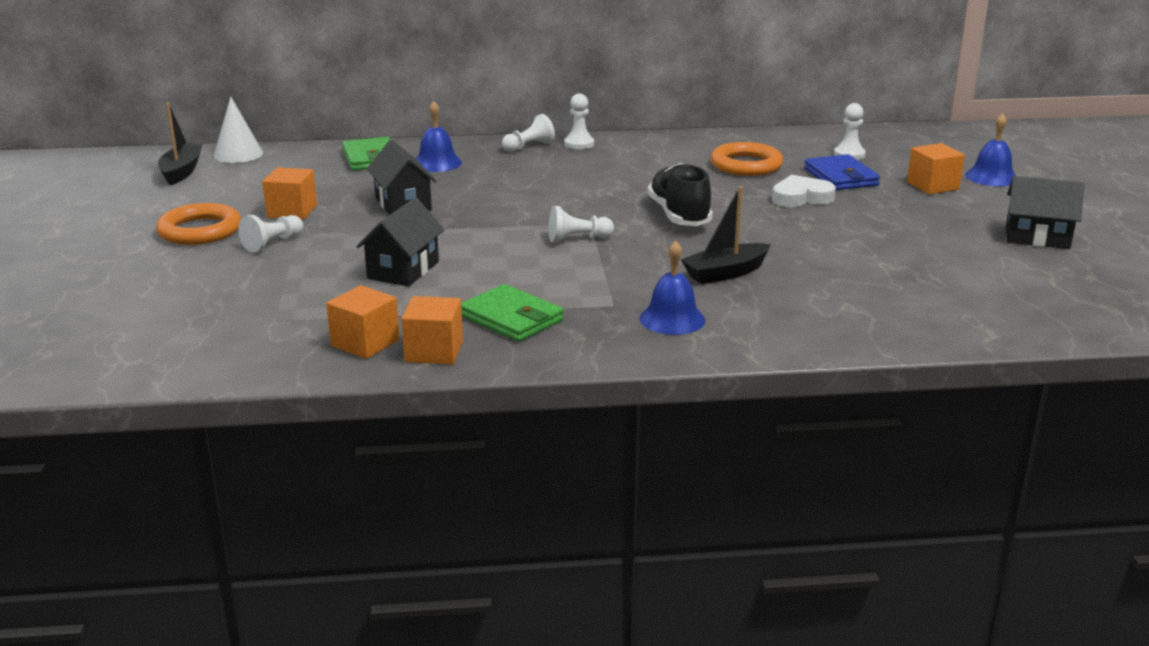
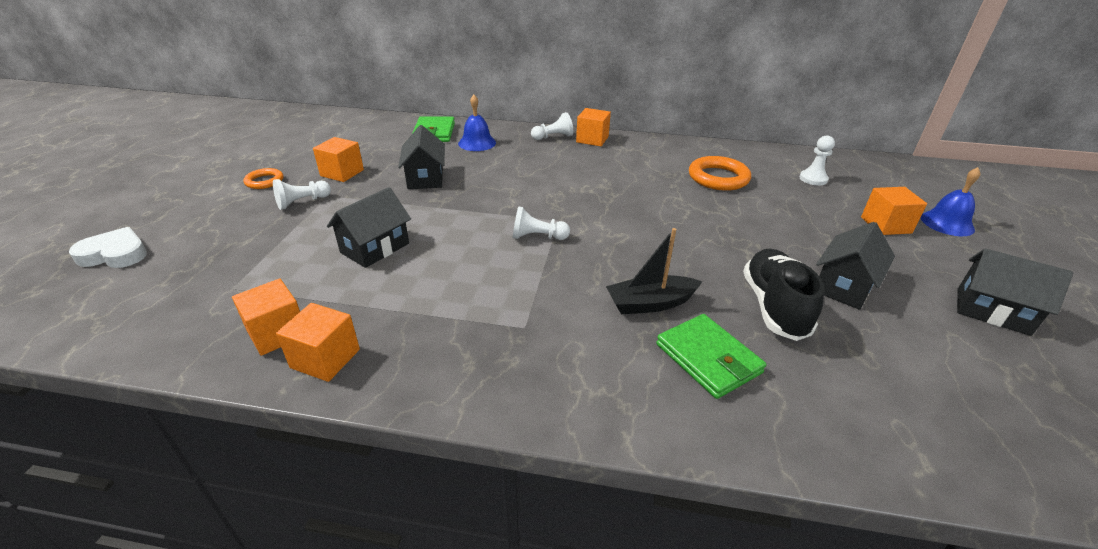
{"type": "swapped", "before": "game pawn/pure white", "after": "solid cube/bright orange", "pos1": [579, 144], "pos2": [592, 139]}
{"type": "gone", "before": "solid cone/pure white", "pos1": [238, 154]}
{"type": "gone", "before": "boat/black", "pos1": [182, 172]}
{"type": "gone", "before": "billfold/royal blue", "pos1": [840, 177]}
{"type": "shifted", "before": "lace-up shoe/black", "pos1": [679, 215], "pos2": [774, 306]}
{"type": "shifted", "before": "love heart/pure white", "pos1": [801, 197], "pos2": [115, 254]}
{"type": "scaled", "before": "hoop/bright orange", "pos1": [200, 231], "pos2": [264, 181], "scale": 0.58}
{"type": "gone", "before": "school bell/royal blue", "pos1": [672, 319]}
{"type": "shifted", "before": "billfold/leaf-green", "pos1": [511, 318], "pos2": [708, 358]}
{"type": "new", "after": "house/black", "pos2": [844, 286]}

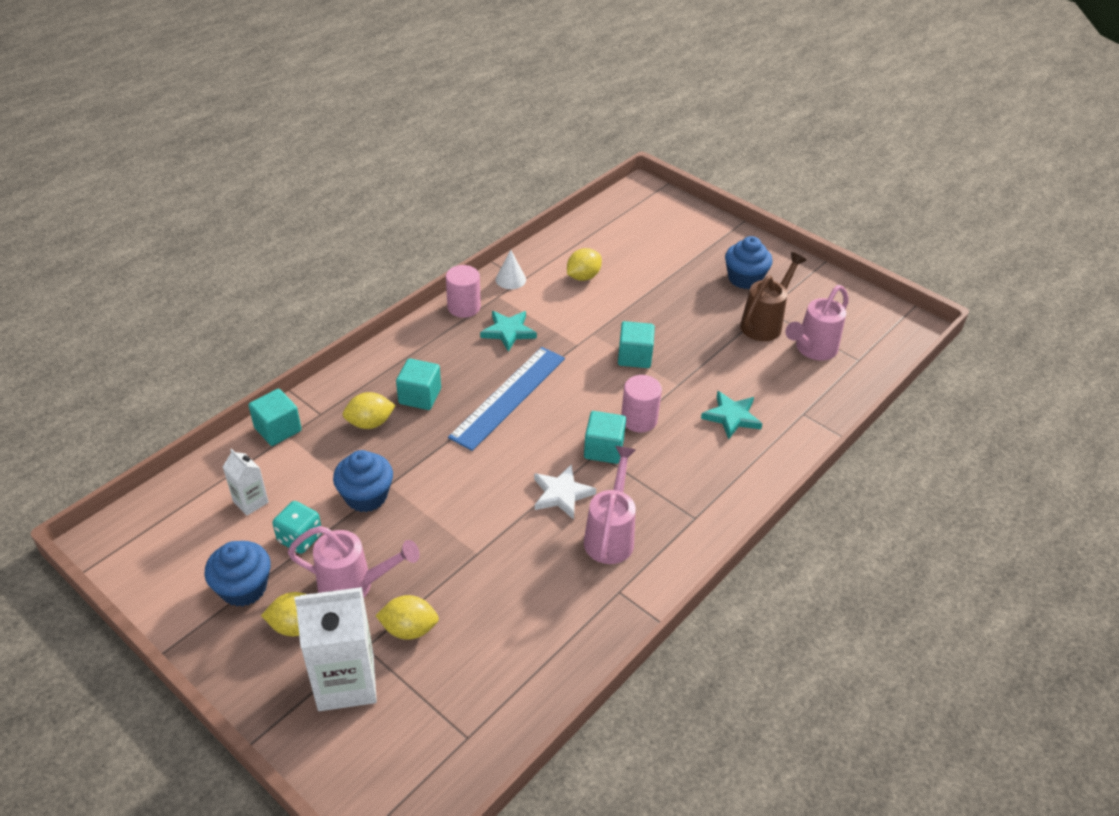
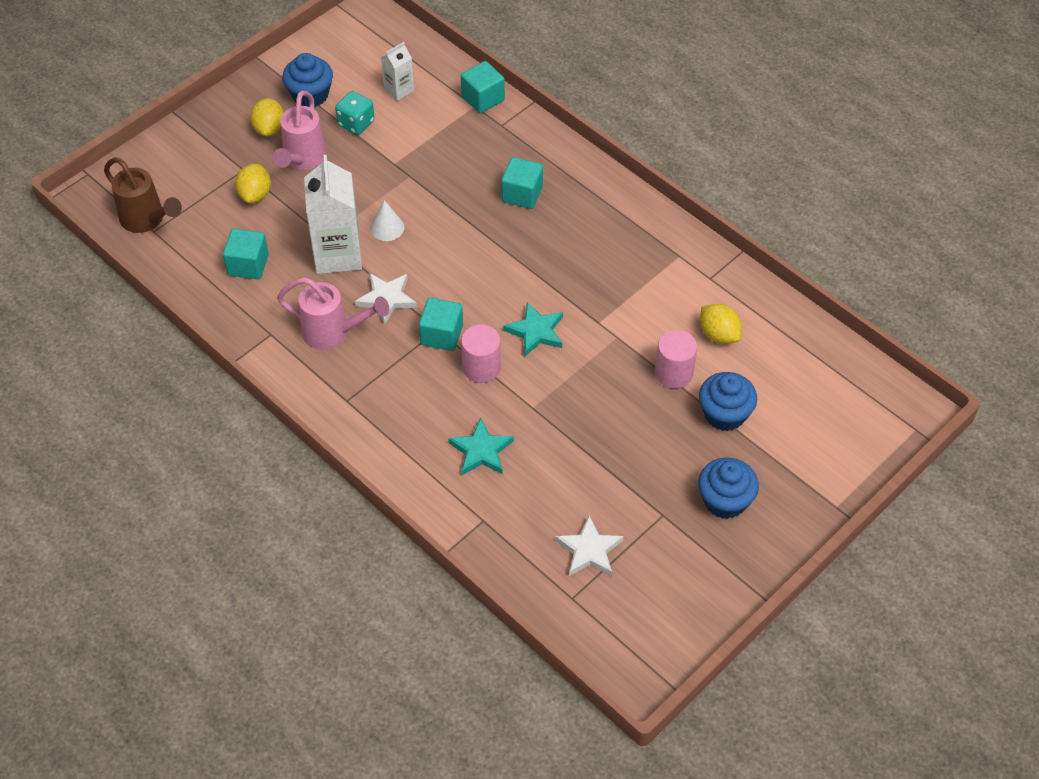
{"type": "shifted", "before": "solid cone/pure white", "pos1": [510, 279], "pos2": [387, 227]}
{"type": "shifted", "before": "sprinkling can/brown", "pos1": [765, 323], "pos2": [147, 220]}
{"type": "shifted", "before": "cylinder/rose-pink", "pos1": [464, 307], "pos2": [673, 373]}
{"type": "swapped", "before": "sprinkling can/rose-pink", "after": "star shape/pure white", "pos1": [812, 350], "pos2": [589, 550]}
{"type": "shifted", "before": "star shape/teal", "pos1": [508, 332], "pos2": [536, 331]}
{"type": "shifted", "before": "solid cube/teal", "pos1": [634, 357], "pos2": [248, 265]}
{"type": "gone", "before": "ruler/royal blue", "pos1": [508, 397]}
{"type": "gone", "before": "lemon/bright yellow", "pos1": [370, 423]}
{"type": "shifted", "before": "fairy cake/royal blue", "pos1": [366, 496], "pos2": [724, 414]}
{"type": "shifted", "before": "milk carton/pure white", "pos1": [346, 682], "pos2": [338, 254]}

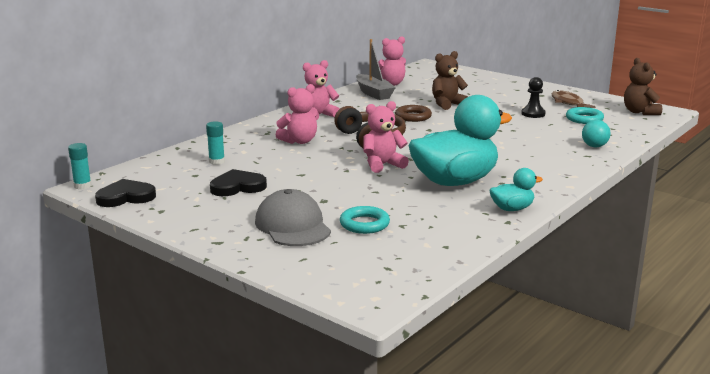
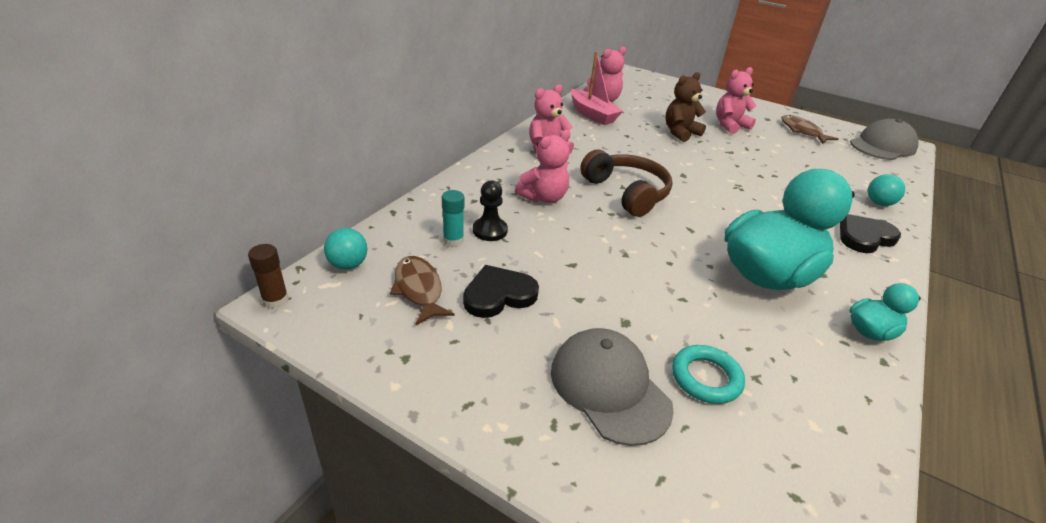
{"type": "repainted", "before": "boat/gray", "after": "boat/rose-pink", "pos1": [373, 93], "pos2": [592, 114]}
{"type": "swapped", "before": "teddy/brown", "after": "peaked cap/gray", "pos1": [640, 112], "pos2": [882, 146]}
{"type": "shifted", "before": "game pawn/black", "pos1": [533, 114], "pos2": [490, 230]}
{"type": "shifted", "before": "teddy/rose-pink", "pos1": [382, 165], "pos2": [730, 125]}
{"type": "gone", "before": "hoop/brown", "pos1": [413, 116]}
{"type": "gone", "before": "hoop/teal", "pos1": [584, 119]}
{"type": "repainted", "before": "glue stick/teal", "after": "glue stick/brown", "pos1": [82, 186], "pos2": [275, 300]}
{"type": "shifted", "before": "love heart/black", "pos1": [126, 197], "pos2": [864, 237]}
{"type": "new", "after": "play ball/teal", "pos2": [348, 265]}
{"type": "new", "after": "fish/brown", "pos2": [419, 289]}

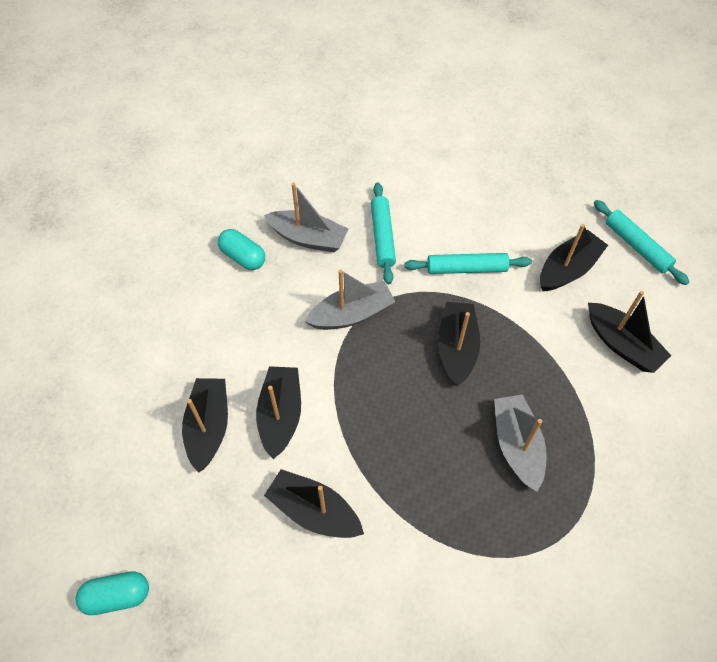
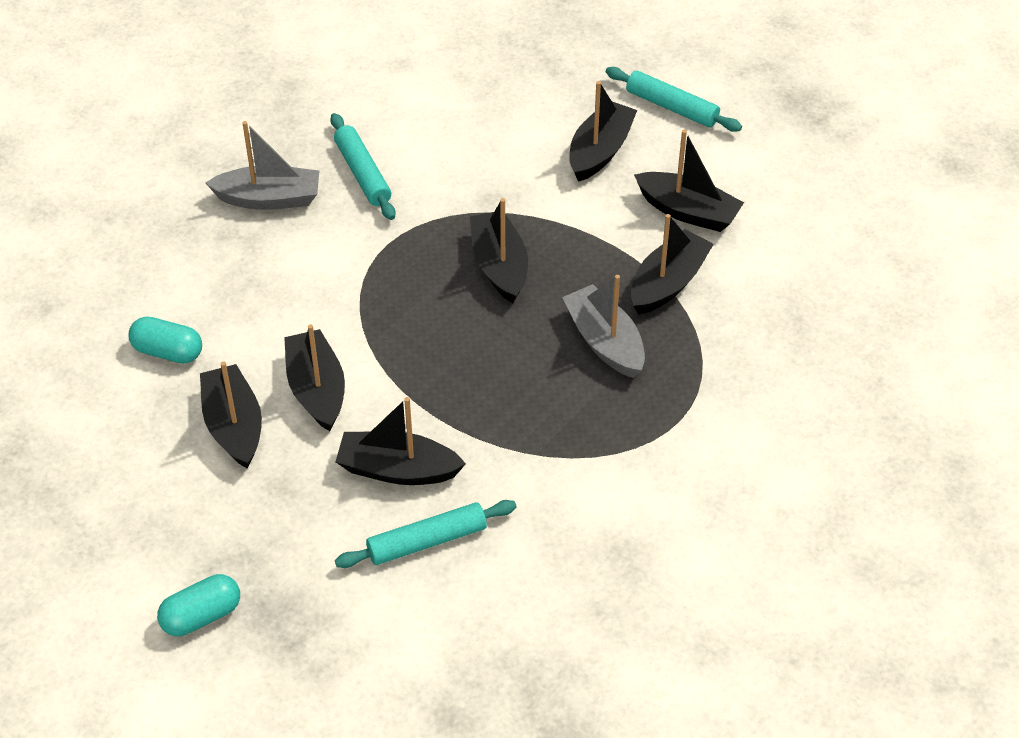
{"type": "shifted", "before": "pill/teal", "pos1": [243, 257], "pos2": [168, 351]}
{"type": "shifted", "before": "dough roller/teal", "pos1": [466, 268], "pos2": [427, 541]}
{"type": "gone", "before": "boat/gray", "pos1": [351, 314]}
{"type": "new", "after": "boat/black", "pos2": [668, 283]}

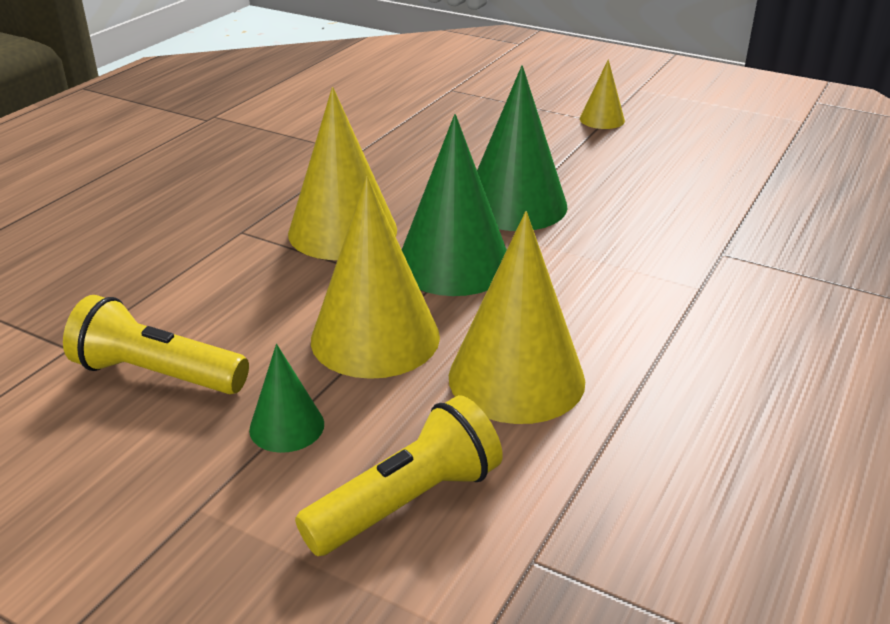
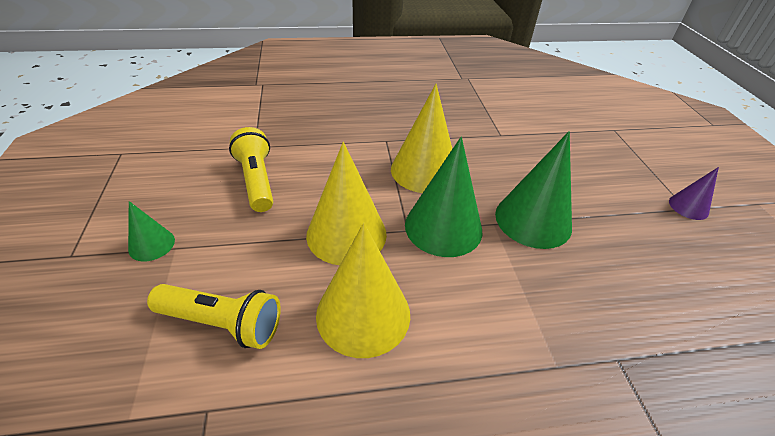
{"type": "repainted", "before": "solid cone/bright yellow", "after": "solid cone/royal purple", "pos1": [602, 119], "pos2": [688, 207]}
{"type": "shifted", "before": "solid cone/leaf-green", "pos1": [287, 426], "pos2": [151, 244]}

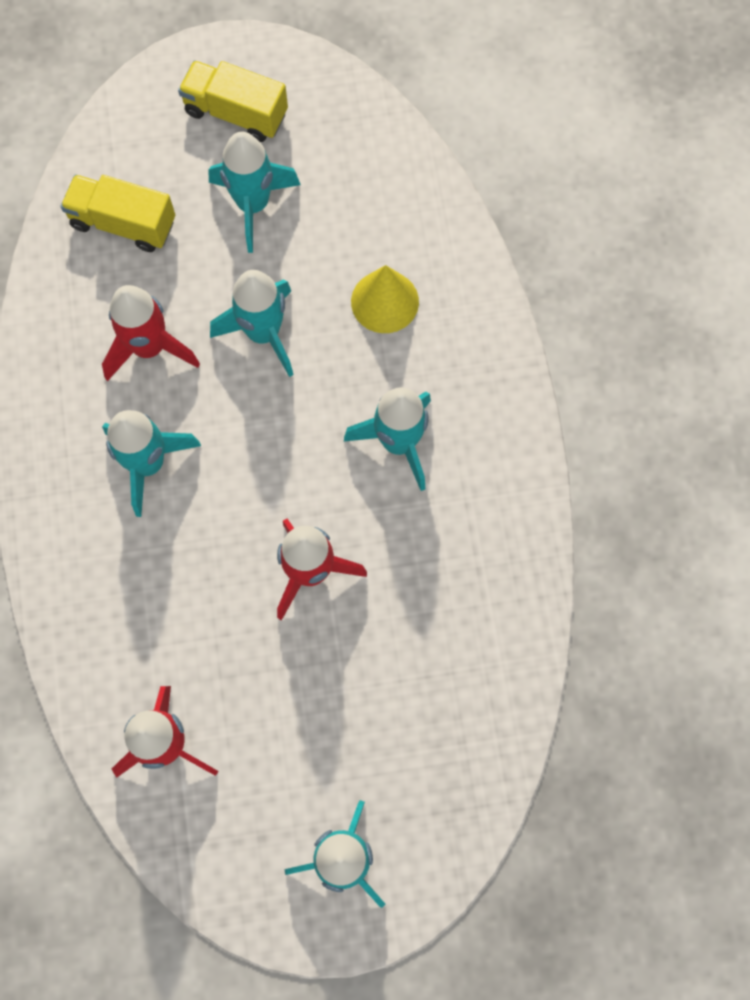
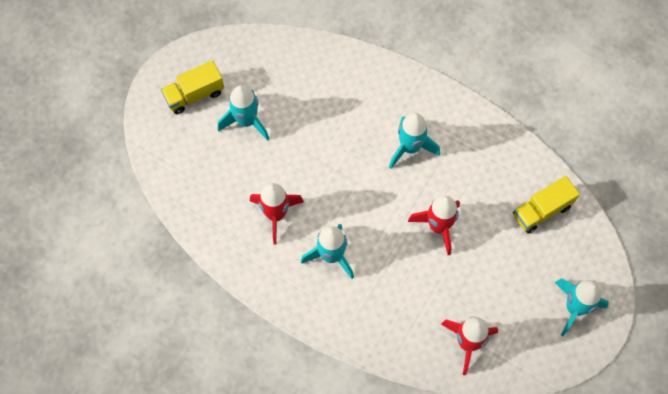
{"type": "shifted", "before": "toy truck/bright yellow", "pos1": [123, 223], "pos2": [541, 210]}
{"type": "gone", "before": "solid cone/bright yellow", "pos1": [384, 301]}
{"type": "gone", "before": "spaceship/teal", "pos1": [263, 333]}

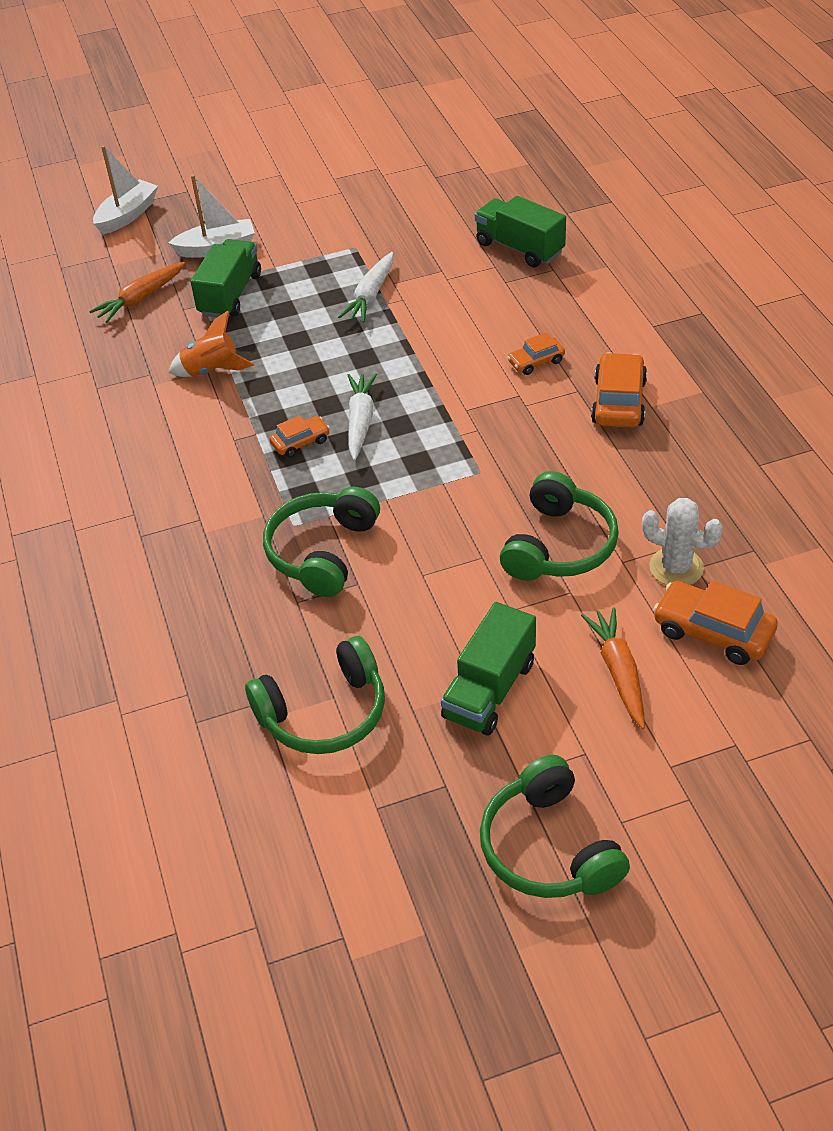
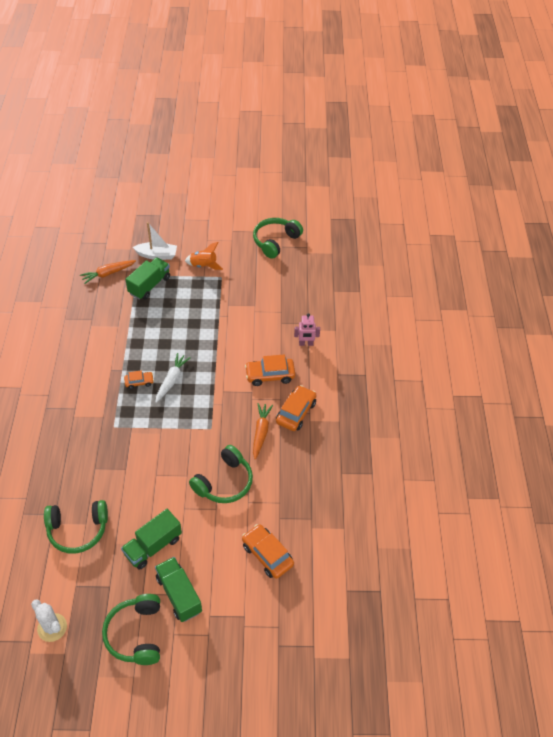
{"type": "gone", "before": "boat/pure white", "pos1": [127, 215]}
{"type": "shifted", "before": "toy truck/leaf-green", "pos1": [519, 248], "pos2": [179, 594]}
{"type": "gone", "before": "carrot/pure white", "pos1": [371, 296]}
{"type": "shifted", "before": "spaceship/bright orange", "pos1": [211, 370], "pos2": [204, 265]}
{"type": "scaled", "before": "automobile/bright orange", "pos1": [536, 362], "pos2": [270, 375], "scale": 1.71}
{"type": "shifted", "before": "over-ear headphones/leaf-green", "pos1": [322, 552], "pos2": [275, 241]}
{"type": "shifted", "before": "saguaro cactus/pure white", "pos1": [676, 567], "pos2": [52, 627]}
{"type": "shifted", "before": "carrot/bright orange", "pos1": [618, 672], "pos2": [261, 432]}
{"type": "new", "after": "robot figure/rose-pink", "pos2": [306, 343]}

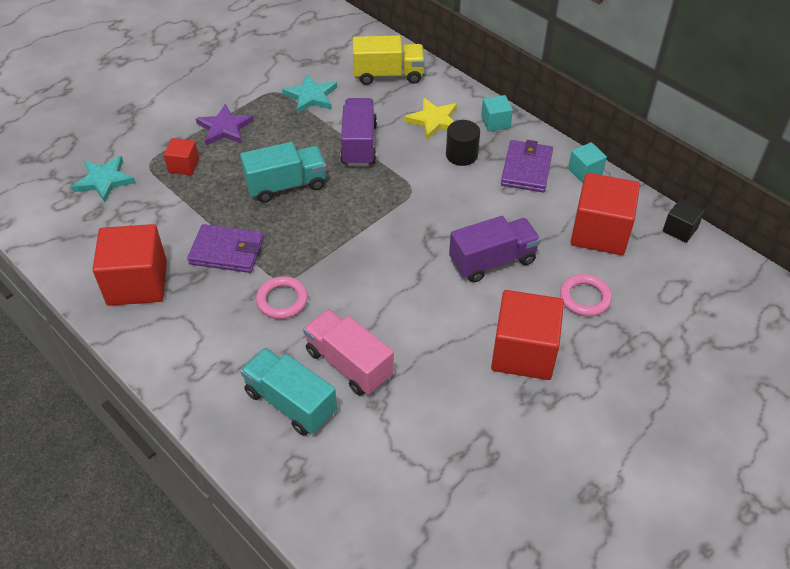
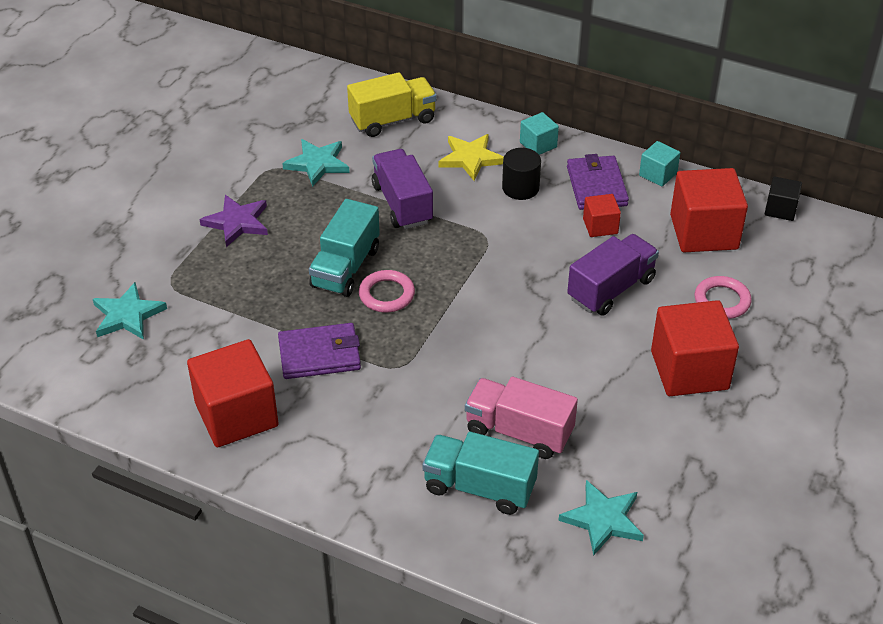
{"type": "shifted", "before": "solid cube/crimson", "pos1": [184, 166], "pos2": [600, 226]}
{"type": "rotated", "before": "toy truck/teal", "pos1": [286, 185], "pos2": [345, 267], "turn": 150}
{"type": "shifted", "before": "hoop/rose-pink", "pos1": [282, 300], "pos2": [387, 294]}
{"type": "new", "after": "star shape/teal", "pos2": [603, 519]}

